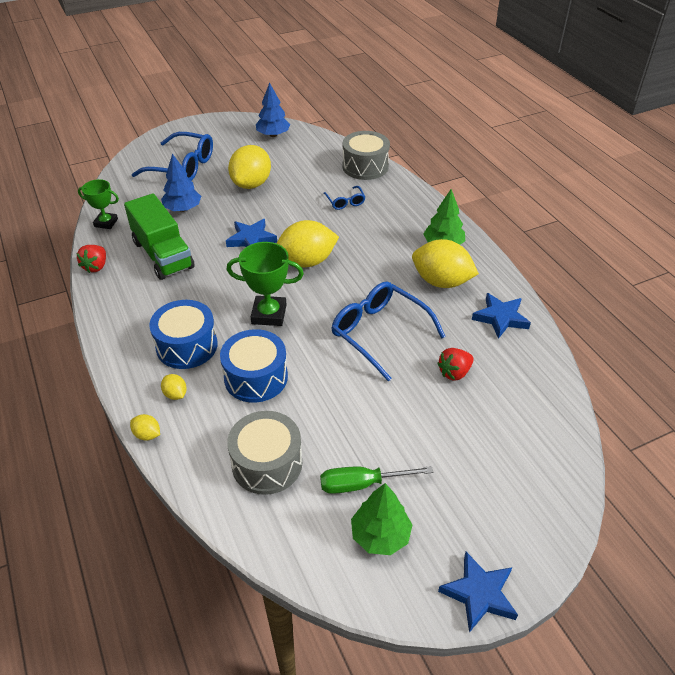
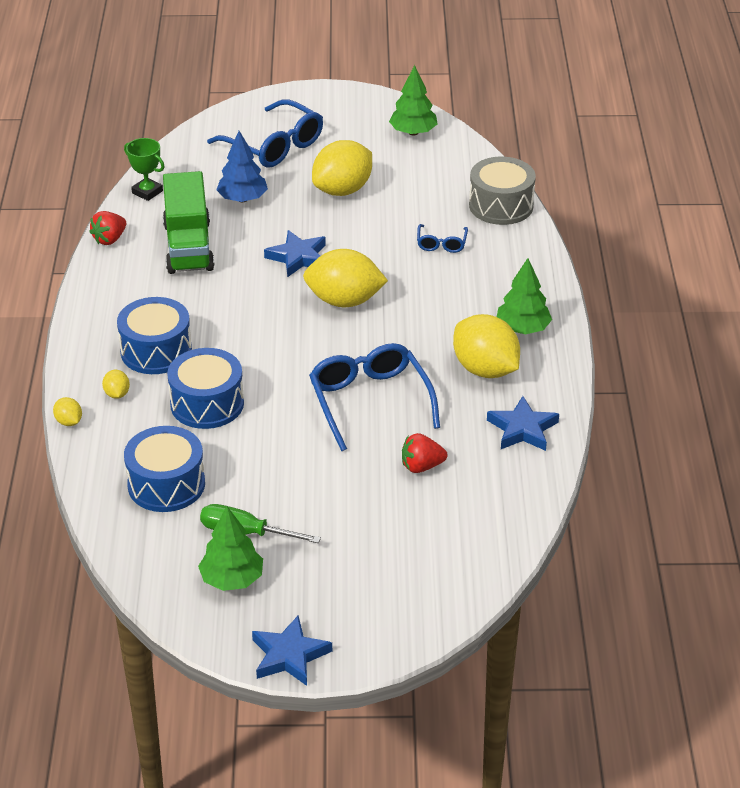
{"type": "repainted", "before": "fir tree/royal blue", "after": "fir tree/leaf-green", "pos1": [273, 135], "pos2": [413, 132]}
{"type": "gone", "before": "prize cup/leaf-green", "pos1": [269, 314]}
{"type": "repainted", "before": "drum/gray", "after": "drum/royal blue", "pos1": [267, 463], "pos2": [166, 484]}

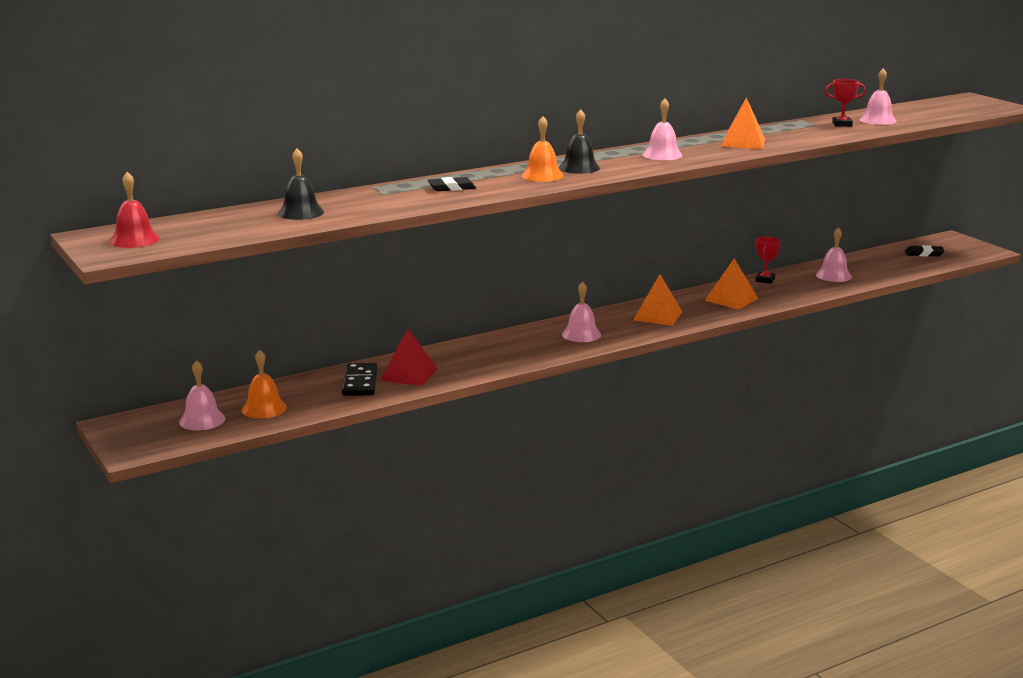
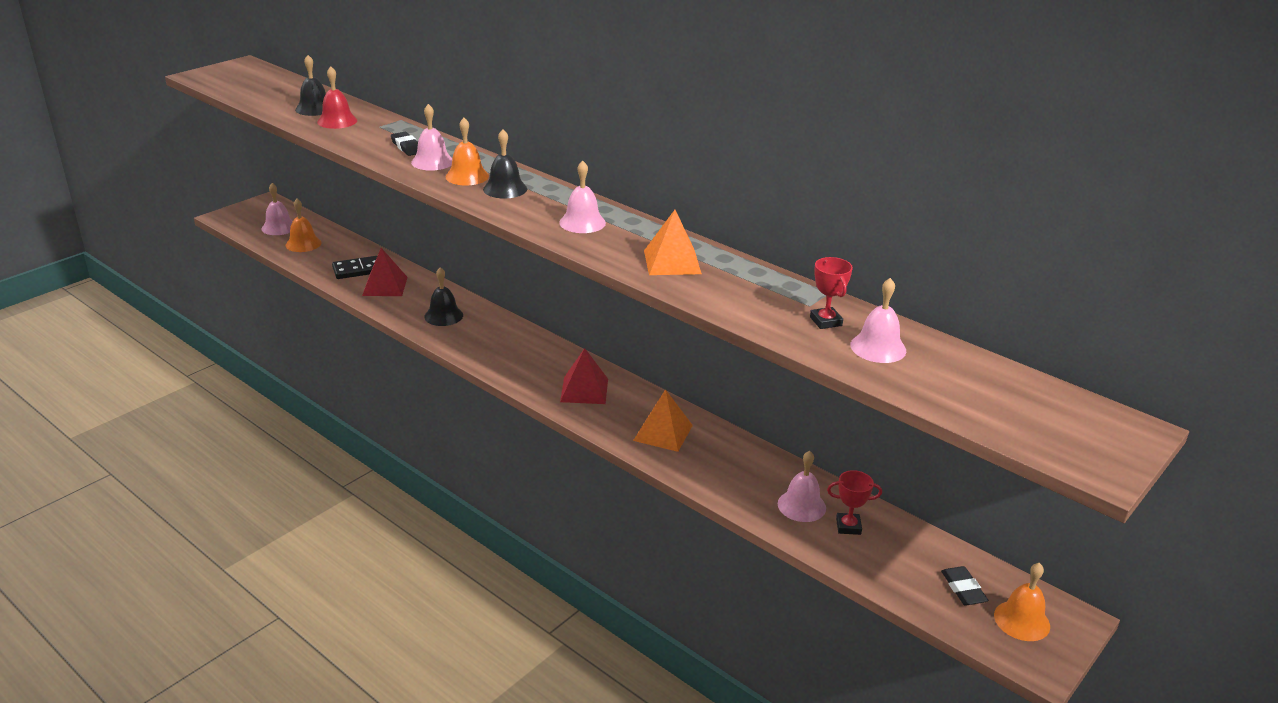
{"type": "shifted", "before": "school bell/crimson", "pos1": [134, 240], "pos2": [337, 121]}
{"type": "shifted", "before": "prize cup/crimson", "pos1": [765, 280], "pos2": [848, 526]}
{"type": "repainted", "before": "solid pyramid/bright orange", "after": "solid pyramid/crimson", "pos1": [658, 316], "pos2": [584, 390]}
{"type": "shifted", "before": "school bell/rose-pink", "pos1": [581, 334], "pos2": [432, 162]}
{"type": "new", "after": "school bell/black", "pos2": [443, 316]}
{"type": "new", "after": "school bell/bright orange", "pos2": [1022, 620]}

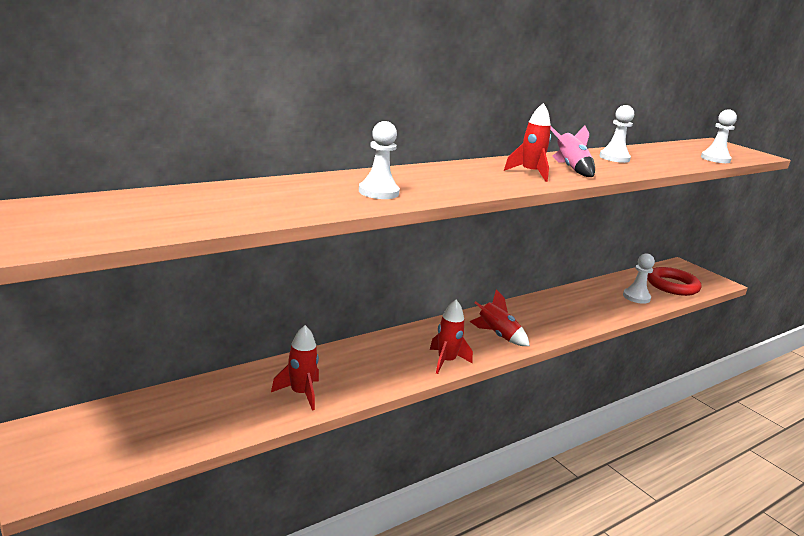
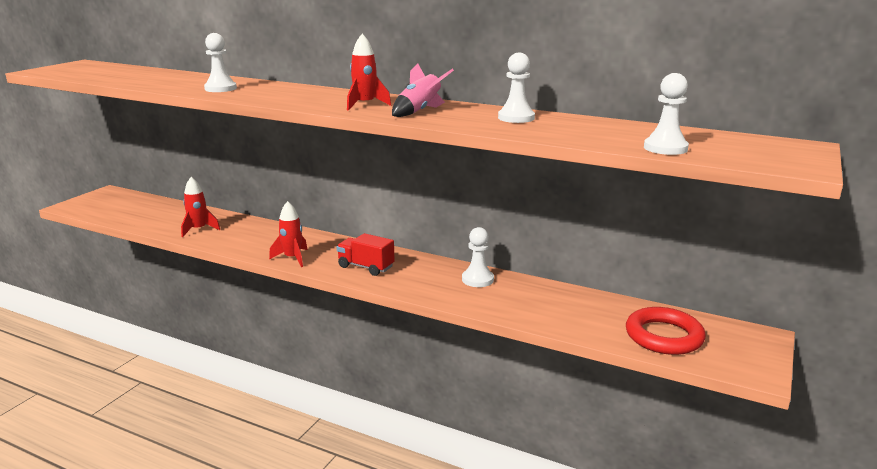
{"type": "shifted", "before": "game pawn/pure white", "pos1": [636, 297], "pos2": [477, 279]}
{"type": "swapped", "before": "spaceship/crimson", "after": "toy truck/crimson", "pos1": [497, 335], "pos2": [366, 267]}

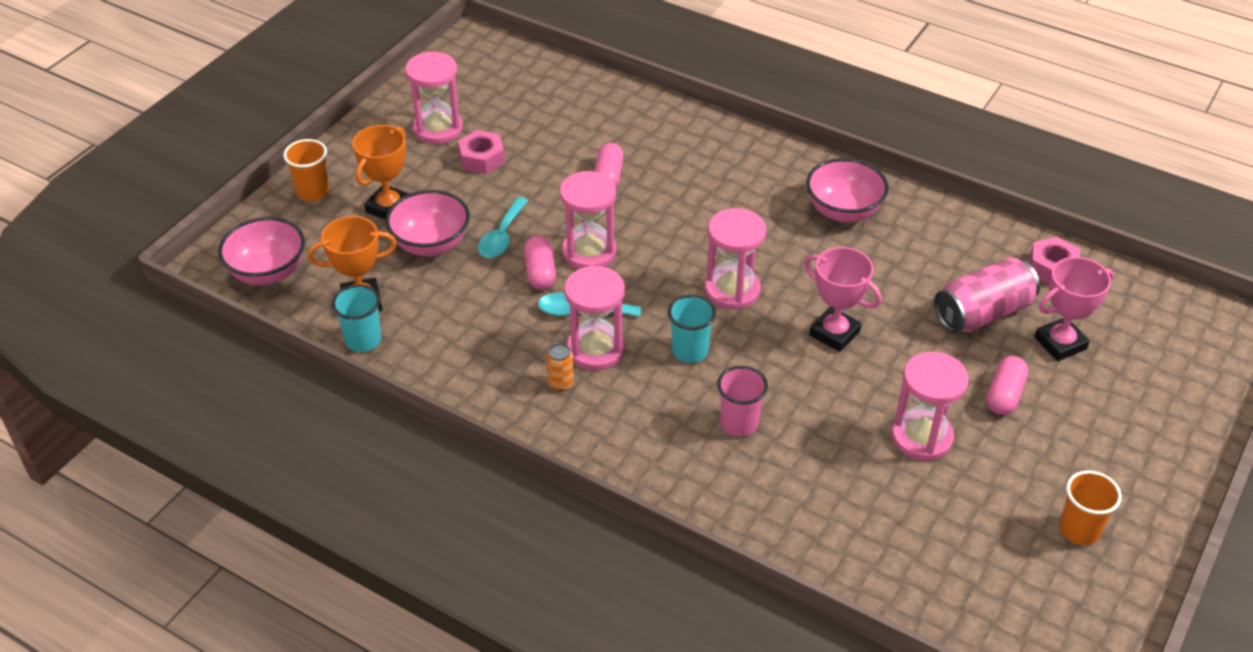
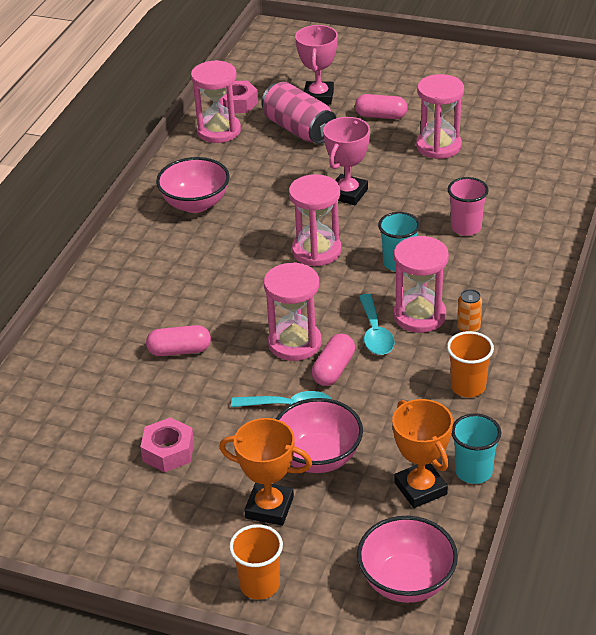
{"type": "shifted", "before": "hourglass/rose-pink", "pos1": [438, 129], "pos2": [219, 131]}
{"type": "rotated", "before": "pill/rose-pink", "pos1": [540, 272], "pos2": [333, 369], "turn": -45}
{"type": "rotated", "before": "prize cup/rose-pink", "pos1": [1060, 343], "pos2": [318, 97], "turn": 45}
{"type": "shifted", "before": "cup/bright orange", "pos1": [1079, 530], "pos2": [468, 387]}

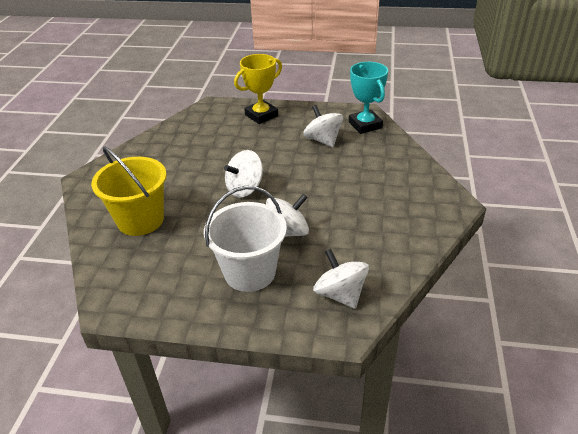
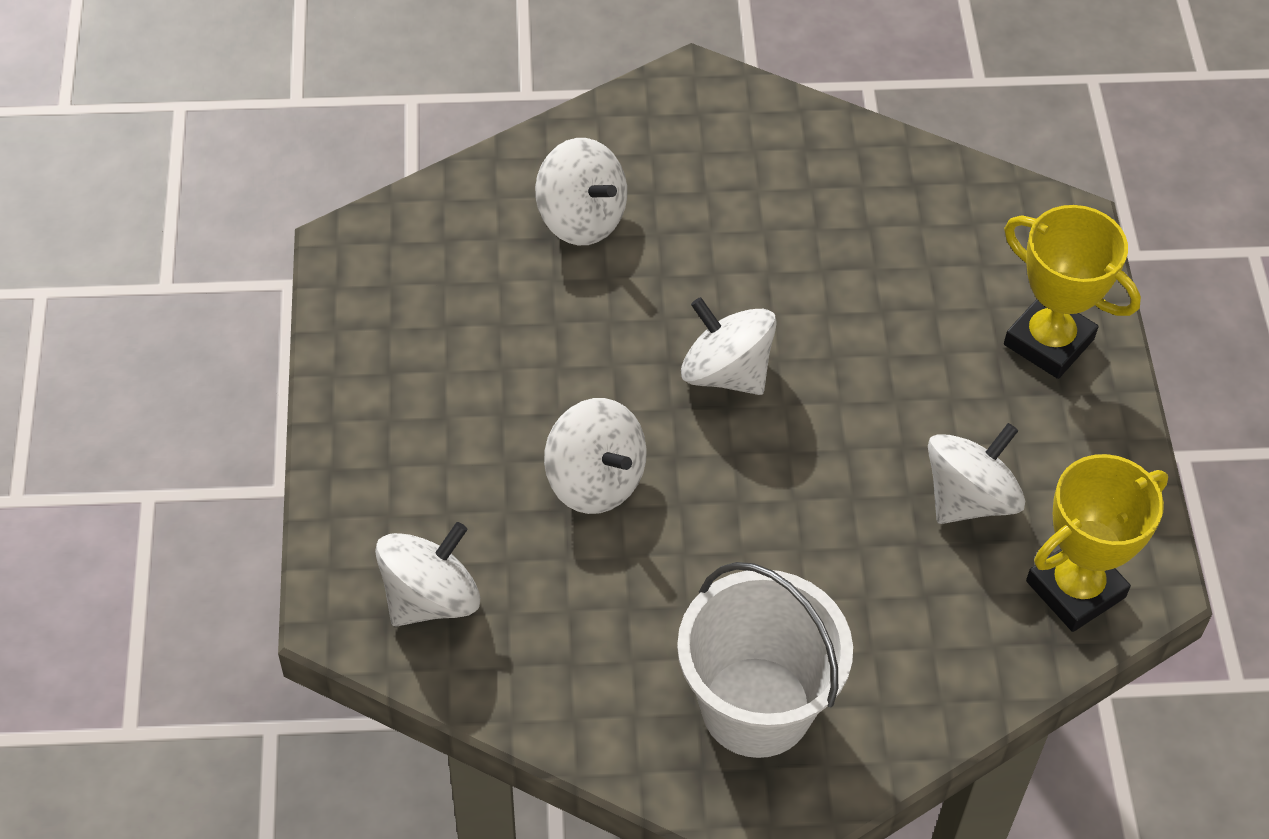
{"type": "repainted", "before": "prize cup/teal", "after": "prize cup/bright yellow", "pos1": [365, 125], "pos2": [1075, 589]}
{"type": "swapped", "before": "sand bucket/bright yellow", "after": "toy top/pure white", "pos1": [140, 220], "pos2": [581, 218]}
{"type": "shifted", "before": "sand bucket/pure white", "pos1": [250, 272], "pos2": [756, 707]}

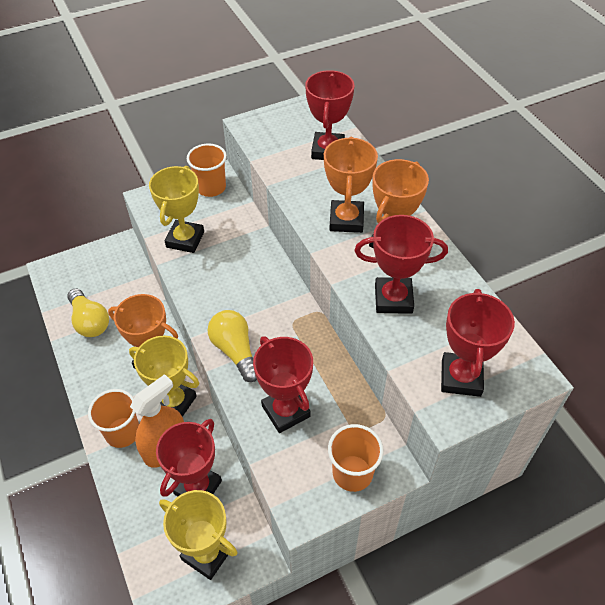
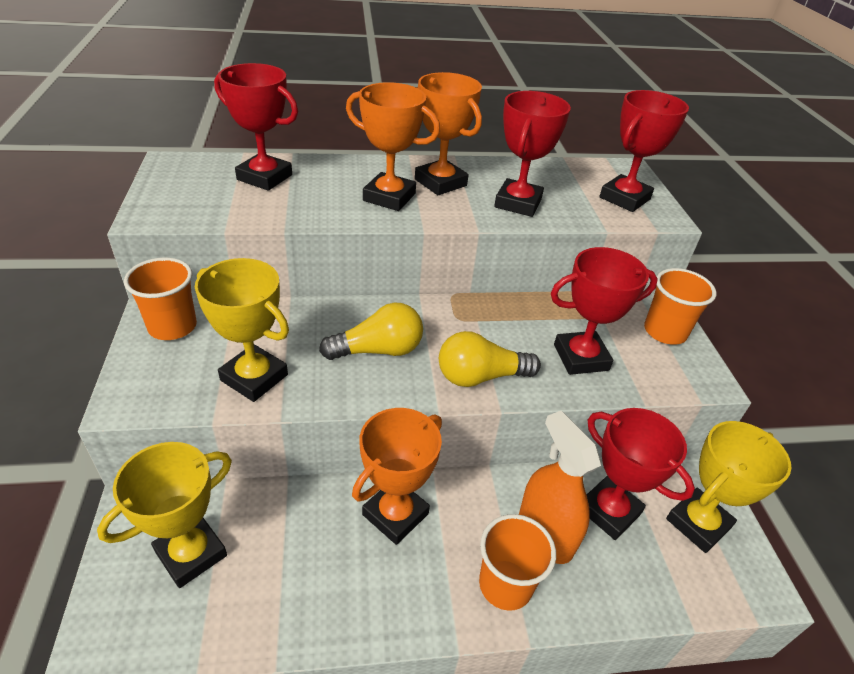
{"type": "shifted", "before": "lightbulb/bright yellow", "pos1": [90, 321], "pos2": [378, 350]}
{"type": "rotated", "before": "prize cup/crimson", "pos1": [461, 377], "pos2": [624, 198], "turn": -75}
{"type": "shifted", "before": "prize cup/bright yellow", "pos1": [174, 402], "pos2": [191, 553]}

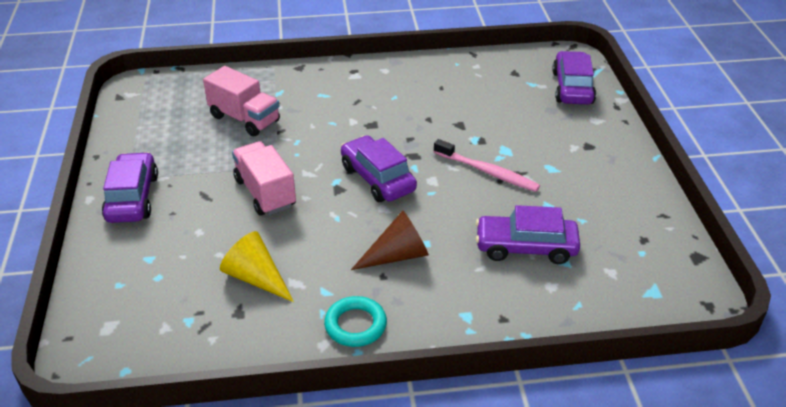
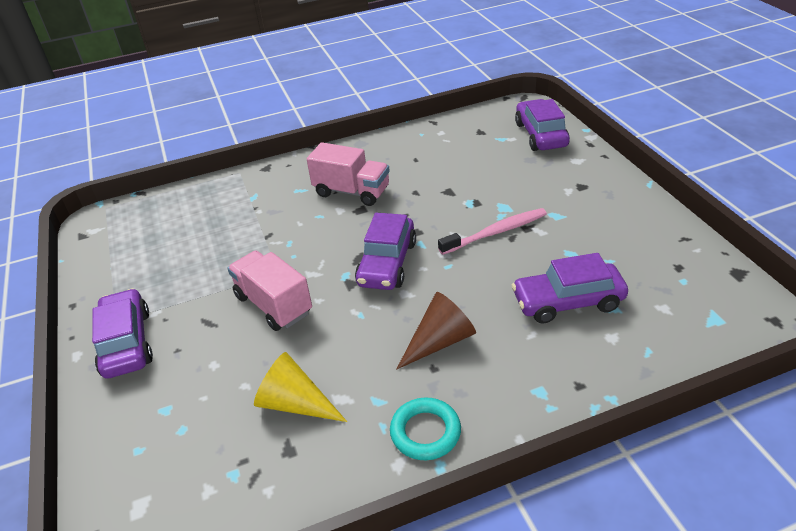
{"type": "shifted", "before": "toy truck/rose-pink", "pos1": [245, 119], "pos2": [352, 192]}
{"type": "rotated", "before": "automobile/royal purple", "pos1": [377, 178], "pos2": [387, 263], "turn": -120}
{"type": "rotated", "before": "dental brush/rose-pink", "pos1": [487, 172], "pos2": [496, 232], "turn": -45}

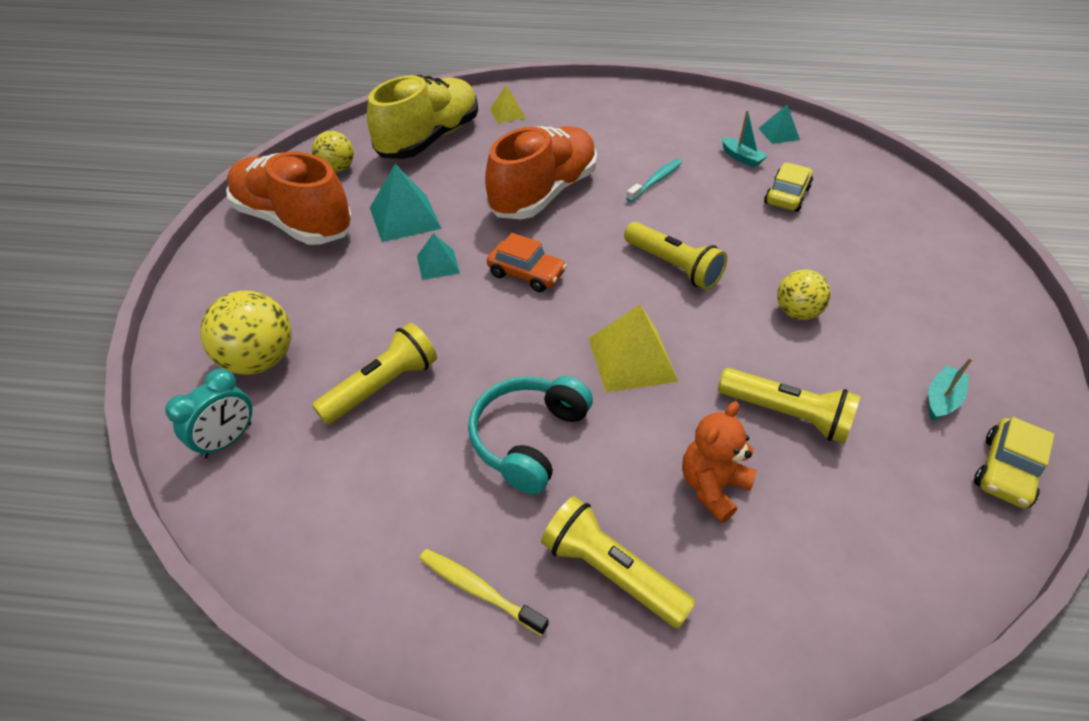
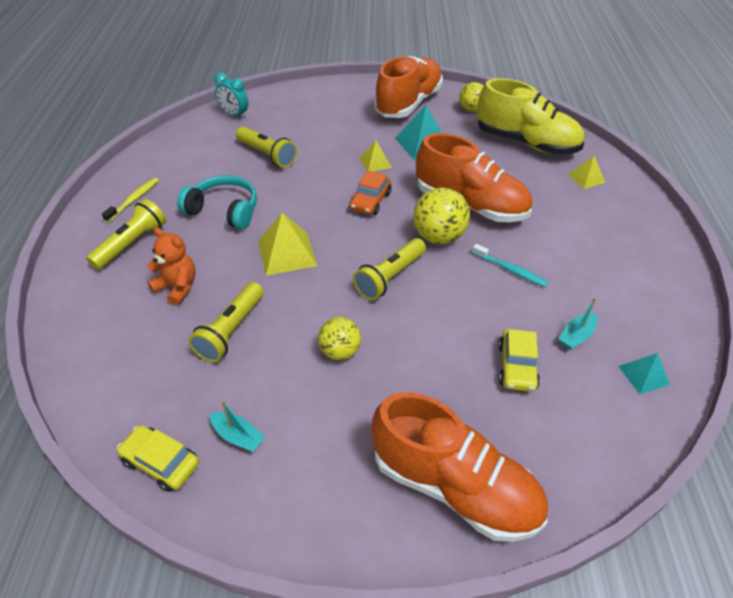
{"type": "rotated", "before": "automobile/bright yellow", "pos1": [786, 195], "pos2": [516, 366], "turn": 75}
{"type": "repainted", "before": "solid pyramid/teal", "after": "solid pyramid/bright yellow", "pos1": [438, 264], "pos2": [375, 162]}
{"type": "shifted", "before": "play ball/bright yellow", "pos1": [259, 360], "pos2": [438, 237]}
{"type": "new", "after": "lace-up shoe/bright orange", "pos2": [454, 486]}

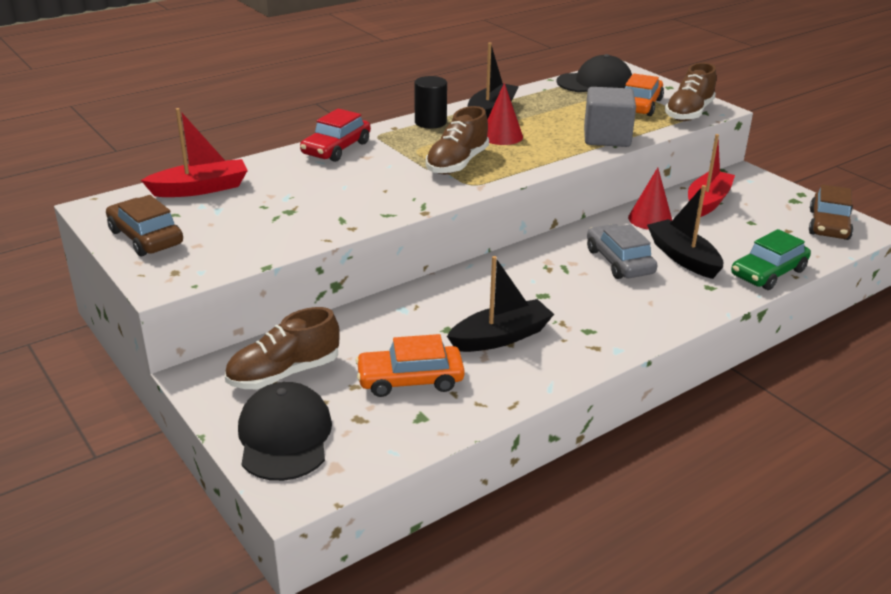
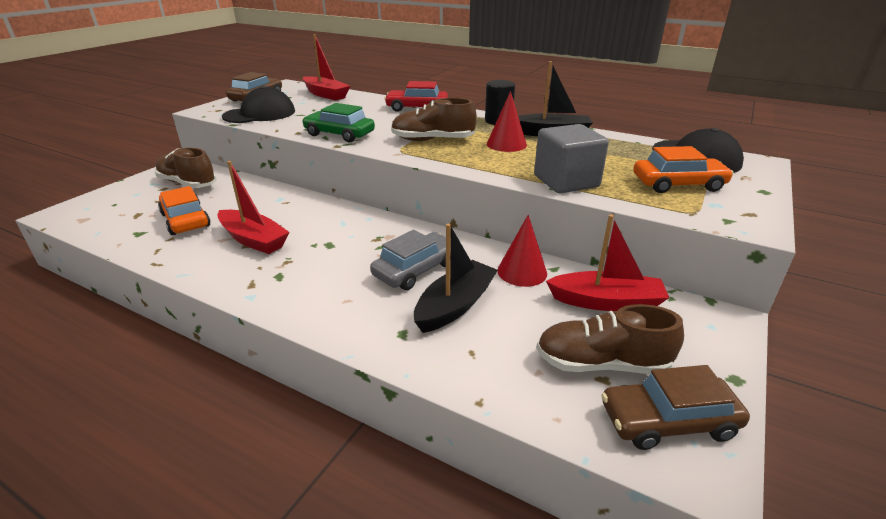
{"type": "shifted", "before": "lace-up shoe/brown", "pos1": [689, 113], "pos2": [602, 364]}
{"type": "shifted", "before": "automobile/leaf-green", "pos1": [768, 273], "pos2": [339, 134]}
{"type": "repainted", "before": "boat/black", "after": "boat/crimson", "pos1": [501, 337], "pos2": [253, 240]}
{"type": "shifted", "before": "peaked cap/black", "pos1": [284, 436], "pos2": [260, 114]}

